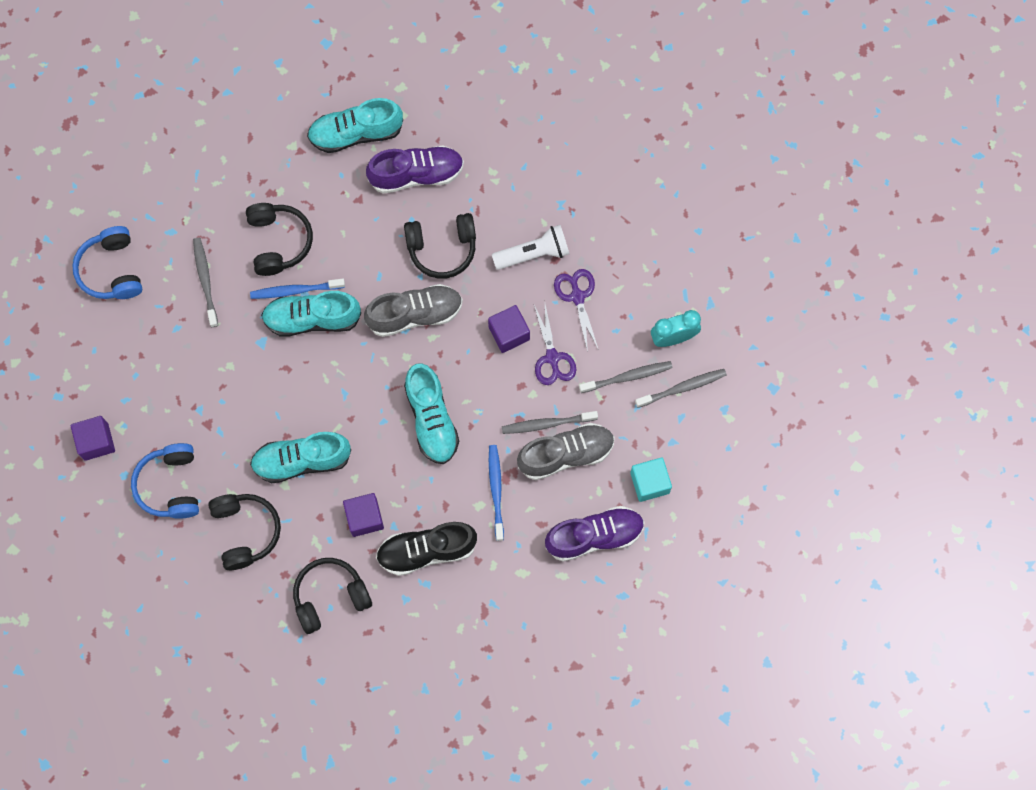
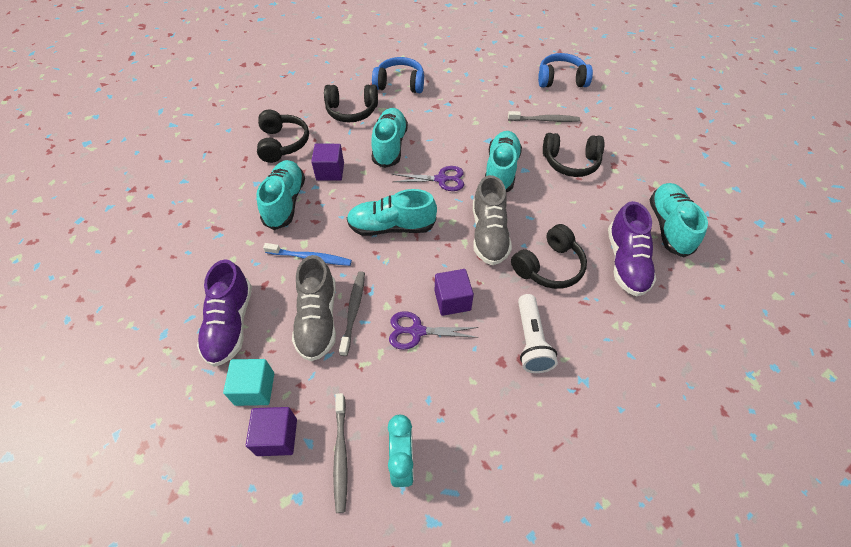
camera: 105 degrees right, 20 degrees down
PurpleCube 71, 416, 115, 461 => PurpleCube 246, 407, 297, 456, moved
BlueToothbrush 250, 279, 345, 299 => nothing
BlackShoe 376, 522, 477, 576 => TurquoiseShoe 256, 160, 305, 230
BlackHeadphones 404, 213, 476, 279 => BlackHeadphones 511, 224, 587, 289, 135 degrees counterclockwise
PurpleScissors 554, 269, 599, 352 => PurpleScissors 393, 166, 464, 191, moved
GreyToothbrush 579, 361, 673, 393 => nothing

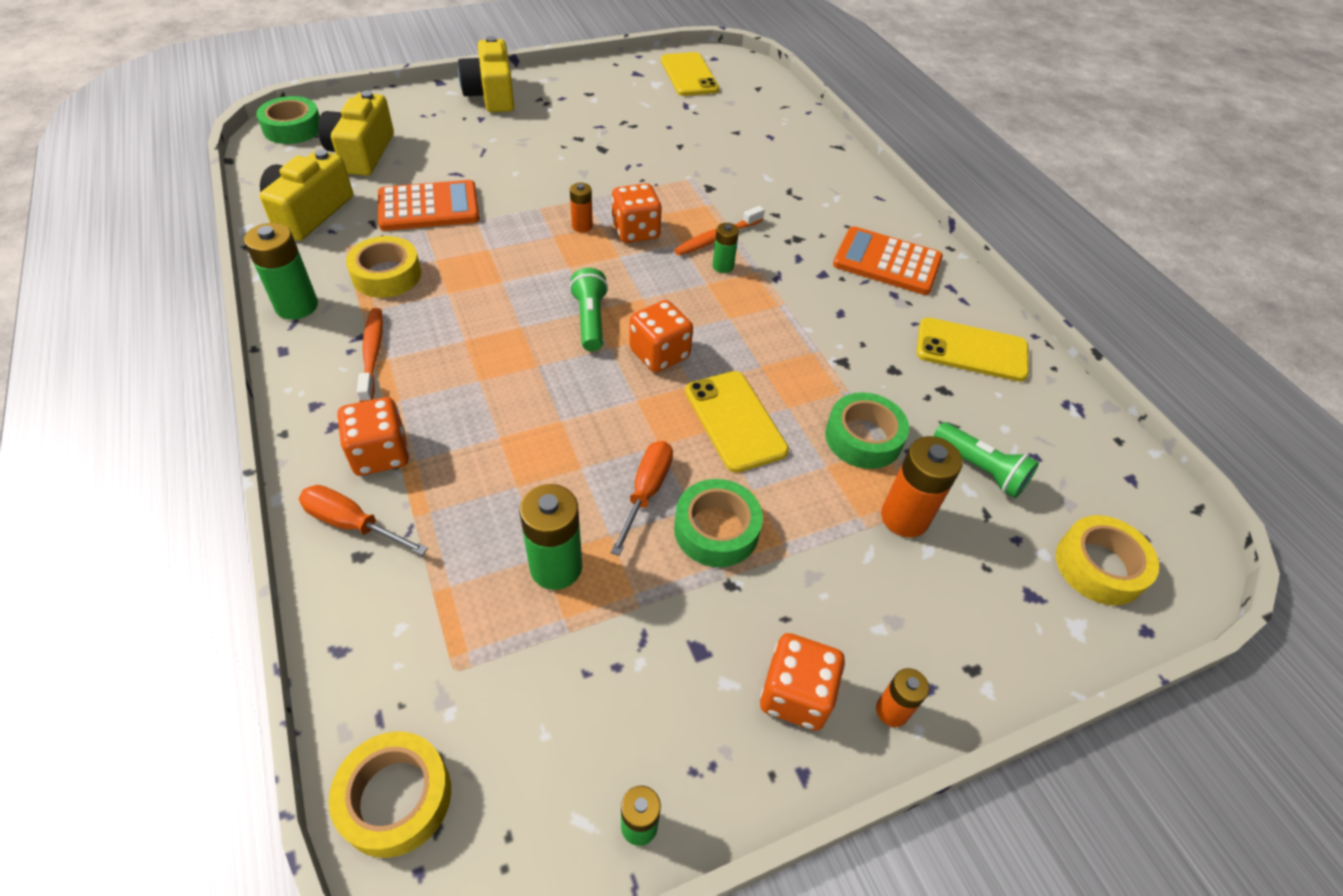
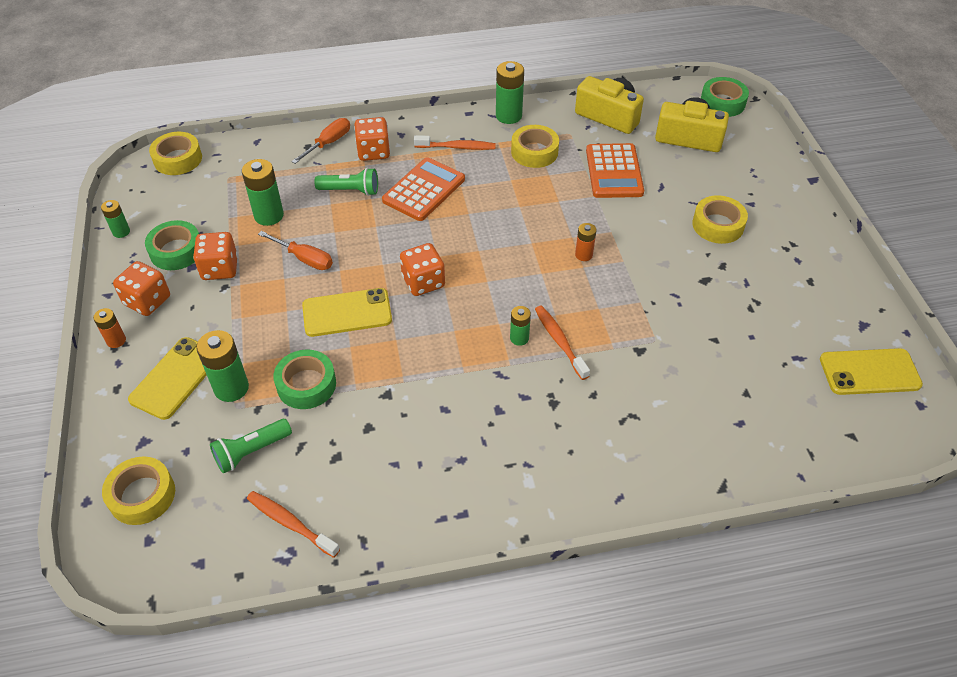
camera: 105 degrees right, 0 degrees up
YellowCamera 458, 36, 514, 112 => nothing
GreenFlashlight 569, 268, 608, 351 => GreenFlashlight 314, 168, 378, 196, moved
OrangeDice 612, 183, 662, 243 => OrangeDice 193, 232, 238, 280, moved
GreenTape 674, 479, 763, 567 => GreenTape 145, 220, 199, 270, moved
OrangeCalculator 833, 226, 943, 295 => OrangeCalculator 382, 157, 465, 221, moved
OrangeBattery 881, 436, 963, 537 => GreenBattery 196, 330, 249, 402
YellowPhone 916, 318, 1029, 382 => YellowPhone 128, 337, 207, 420, moved
nothing => OrangeToothbrush 247, 491, 340, 558
nothing => YellowTape 692, 195, 748, 244

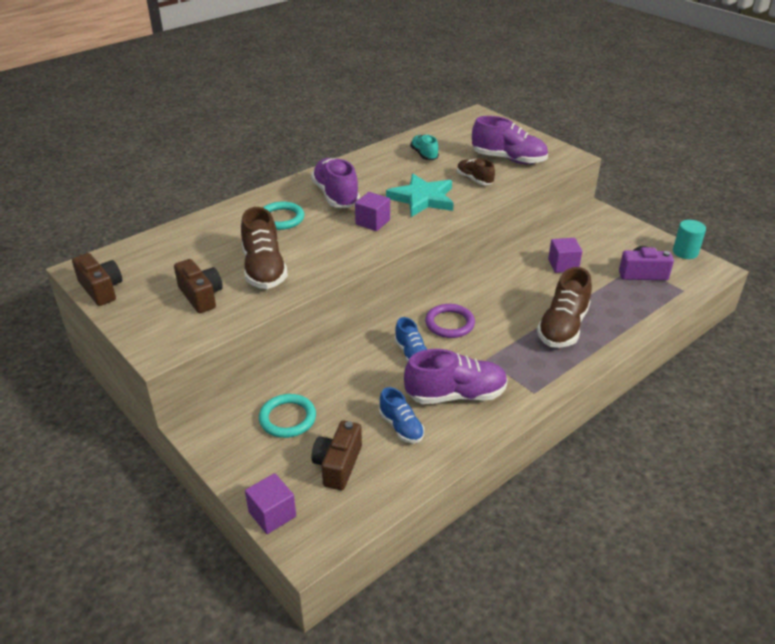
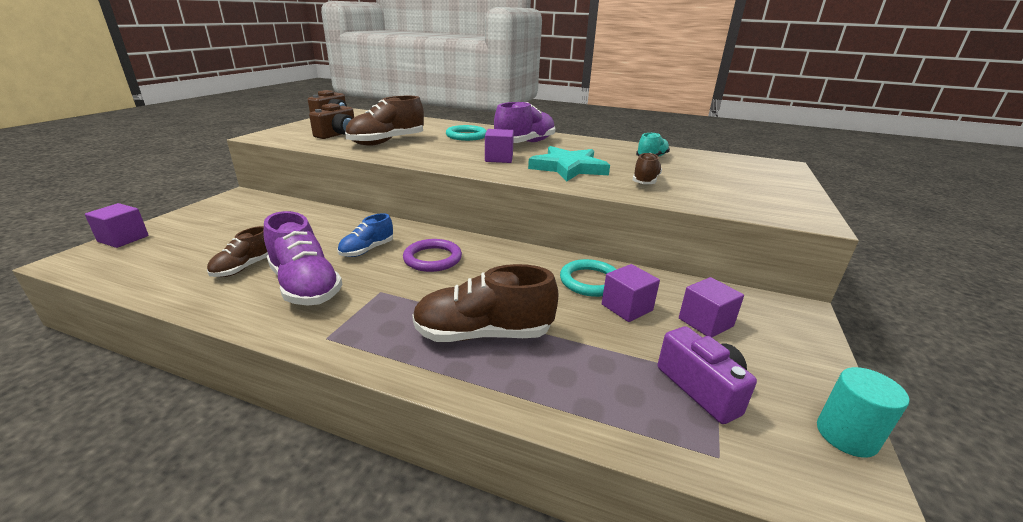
camera: 60 degrees right, 10 degrees down
TurquoiseRing 259, 394, 316, 438 => TurquoiseRing 560, 259, 617, 297, moved
BrownCamera 312, 420, 362, 490 => nothing
BlueShoe 379, 387, 424, 443 => BrownShoe 207, 226, 268, 277
PurpleShoe 472, 116, 548, 164 => nothing
nothing => PurpleCube 679, 277, 744, 337

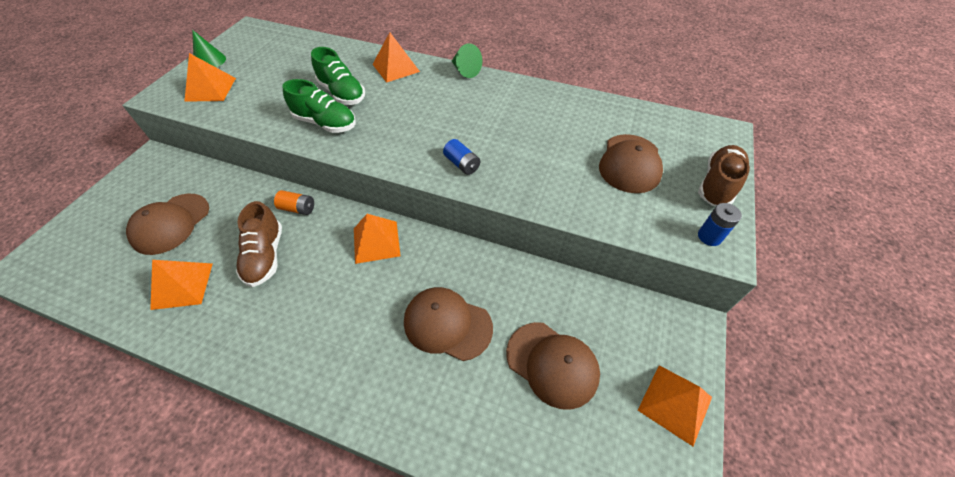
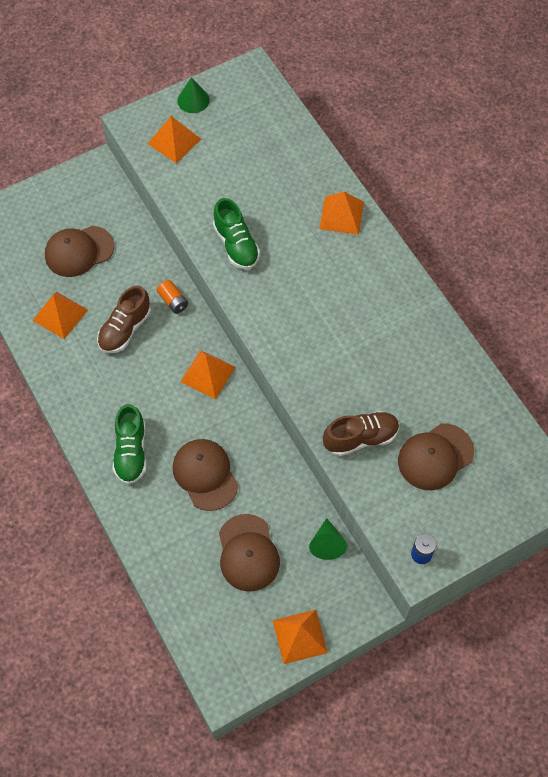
camera: 40 degrees right, 10 degrees up
GreenShoe 311, 47, 365, 105 => GreenShoe 113, 404, 147, 484, moved
BlueBattery 443, 139, 480, 175 => nothing
GreenCone 452, 43, 482, 78 => GreenCone 309, 518, 347, 560, moved
BrownShoe 698, 145, 750, 206 => BrownShoe 323, 411, 399, 456, moved

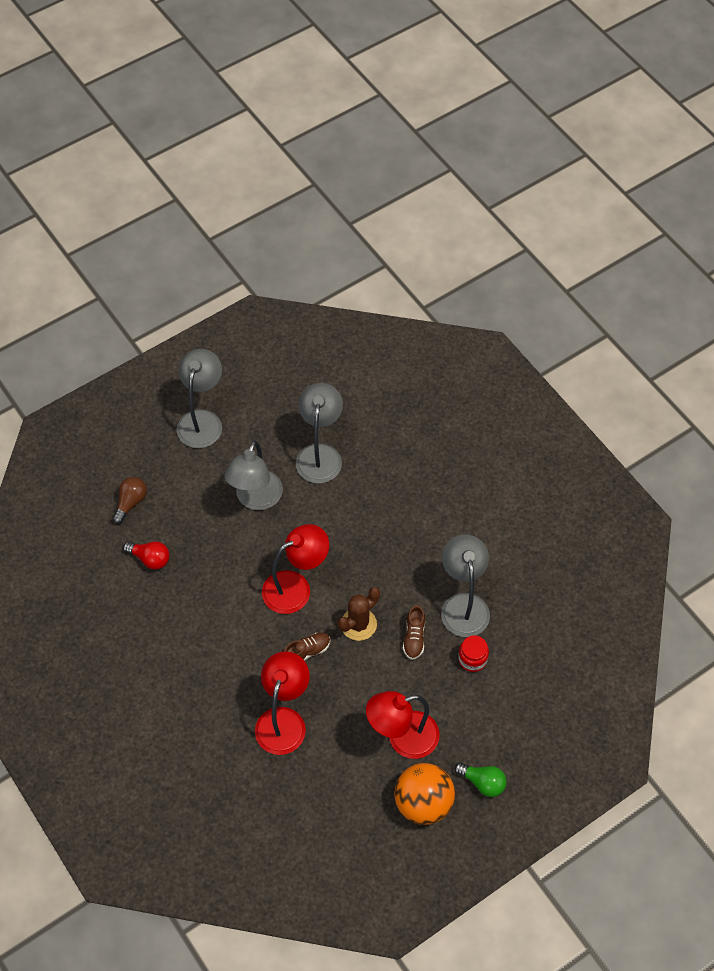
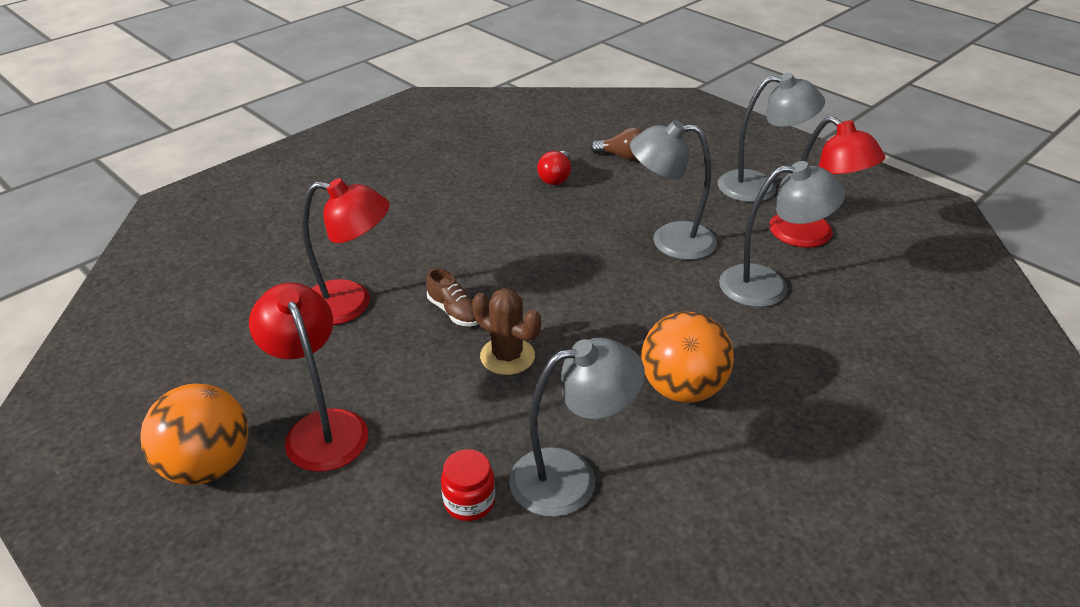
camera: 80 degrees right, 20 degrees down
RedLamp 262, 524, 329, 614 => RedLamp 769, 116, 885, 248, moved
BrownShoe 403, 605, 425, 660 => nothing
GreenLightBulb 454, 762, 507, 797 => nothing
nothing => OrangeBall 641, 312, 734, 403

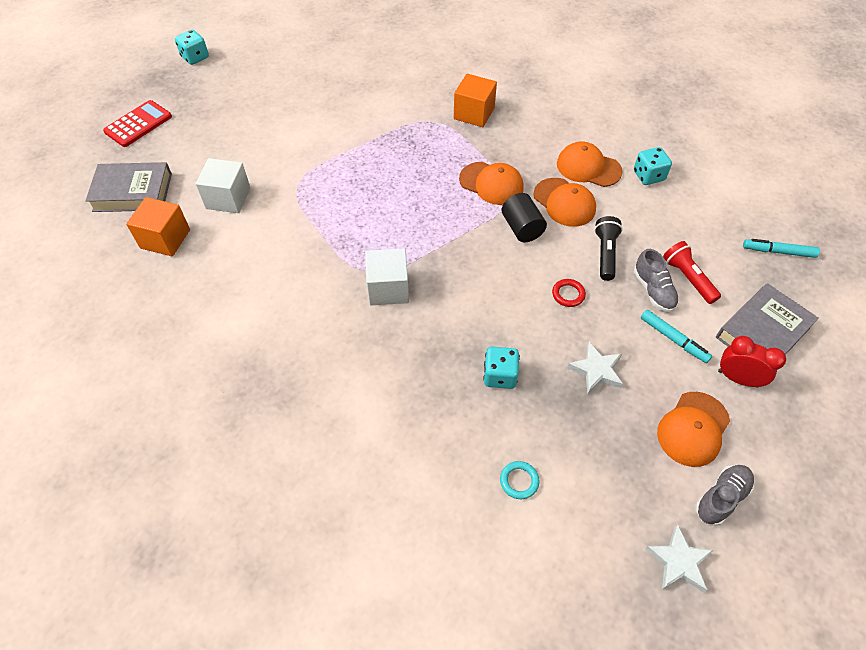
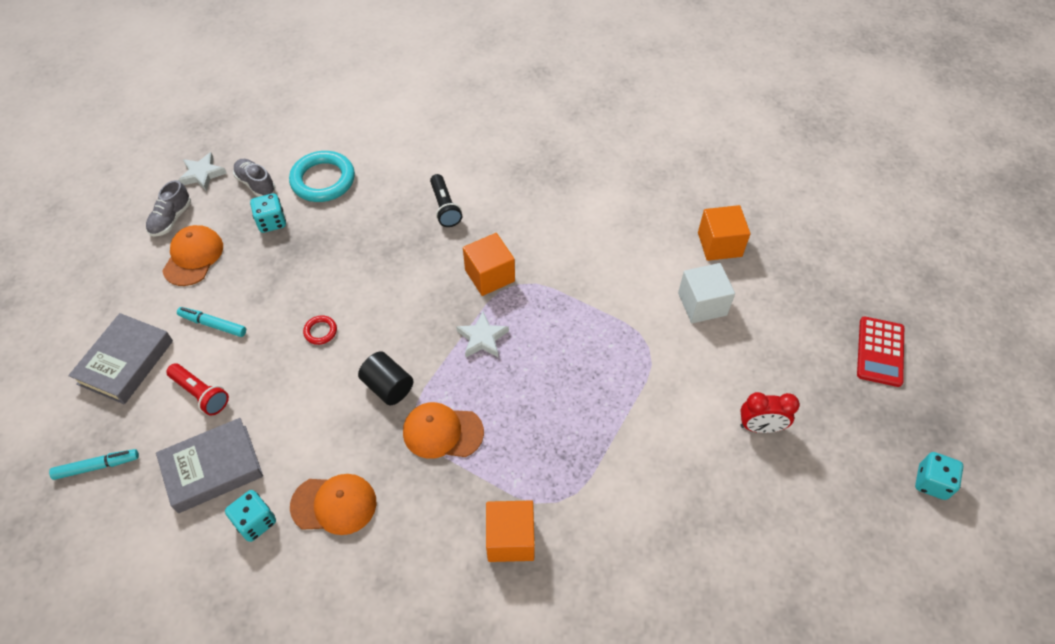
camera: 155 degrees right, 0 degrees up
GreyBook 85, 162, 172, 212 => GreyBook 156, 418, 263, 513, moved
WhiteCube 365, 248, 409, 305 => OrangeCube 463, 233, 515, 296
TurquoiseDice 483, 347, 520, 389 => TurquoiseDice 250, 193, 286, 233, moved
TurquoiseRing 500, 461, 540, 499 => TurquoiseRing 289, 151, 355, 202, x2.20
OrangeCap 534, 178, 596, 227 => nothing
WhiteStar 567, 342, 623, 394 => WhiteStar 456, 312, 509, 357, moved
BlackFlashlight 594, 216, 623, 281 => BlackFlashlight 430, 174, 462, 227, moved
GreyShoe 634, 249, 679, 312 => GreyShoe 233, 159, 275, 197, moved
RedClock 718, 336, 786, 387 => RedClock 740, 392, 800, 433, moved

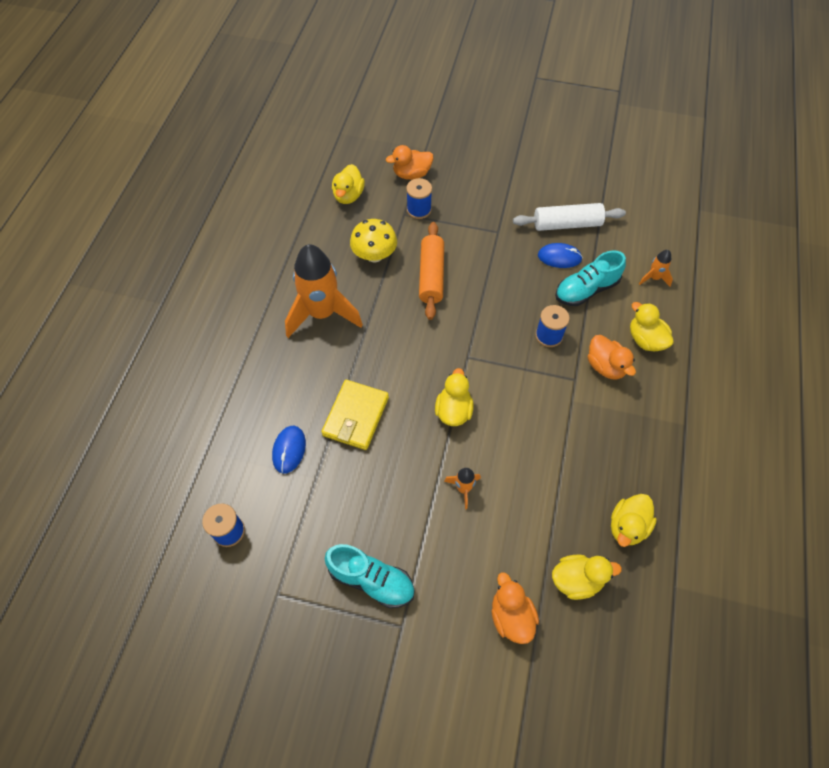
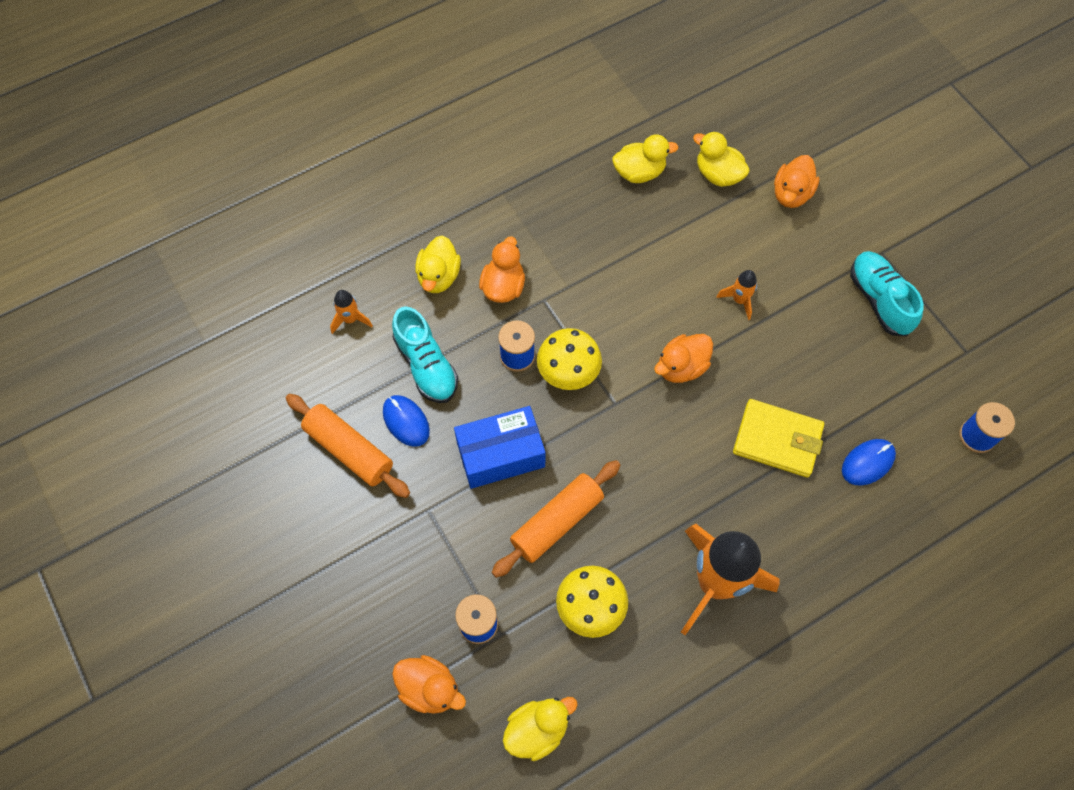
camera: 135 degrees left, 5 degrees up
YellowWallet 321, 380, 389, 450 => YellowWallet 733, 399, 824, 478, 45 degrees clockwise
YellowDuck 435, 368, 474, 426 => OrangeDuck 654, 334, 713, 383
WhiteRollingPin 513, 203, 626, 231 => OrangeRollingPin 286, 394, 410, 498
TurquoiseShoe 555, 251, 626, 306 => TurquoiseShoe 392, 307, 458, 403, 45 degrees clockwise
nothing => BlueBox 454, 406, 546, 489
nothing => YellowMushroom 537, 328, 602, 390

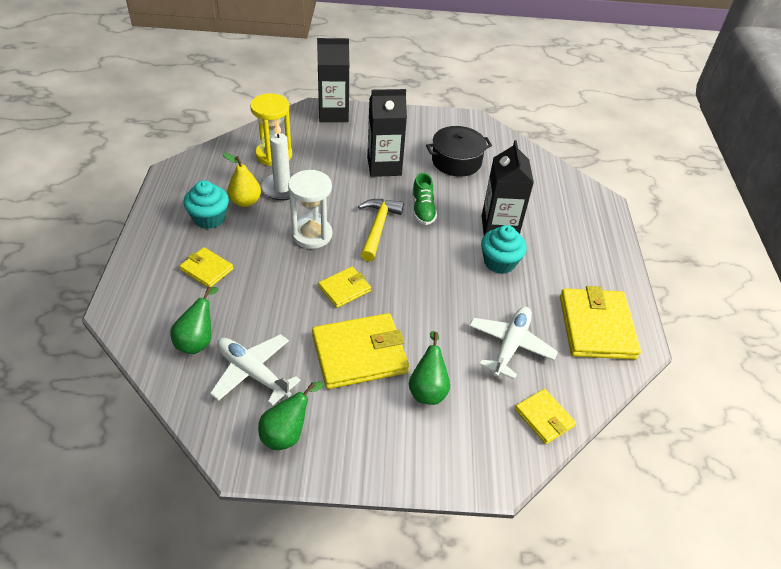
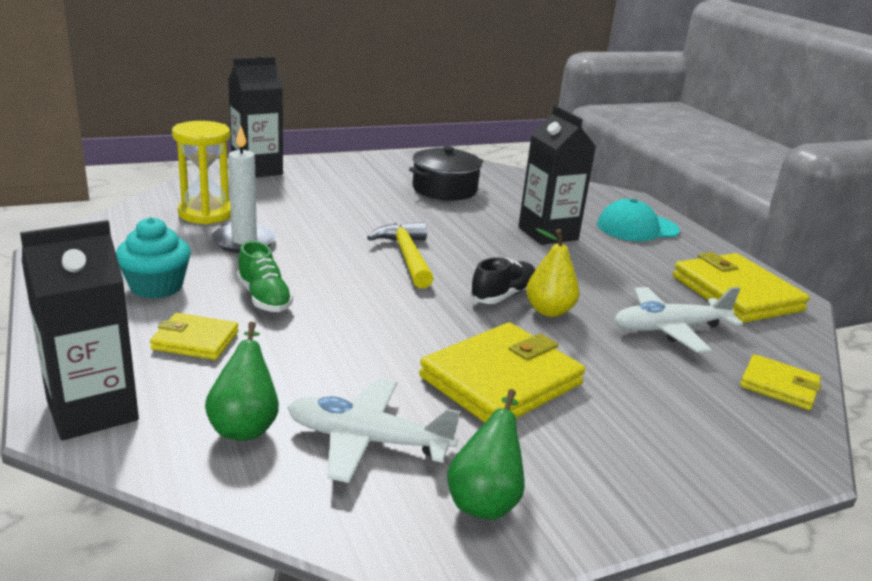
camera: 25 degrees left, 20 degrees down
YellowPear 222, 153, 261, 207 => YellowPear 526, 228, 579, 317, moved
WhiteHourglass 288, 170, 332, 249 => nothing
YellowWallet 318, 267, 371, 308 => nothing
BlackCarton 367, 89, 407, 177 => BlackCarton 20, 220, 139, 441, moved
GreenPear 409, 331, 450, 405 => nothing
GreenShoe 412, 173, 437, 225 => GreenShoe 237, 241, 293, 312, moved
WhitePlane 469, 306, 558, 380 => WhitePlane 615, 287, 743, 353, 105 degrees counterclockwise
TurquoiseCupcake 481, 225, 527, 274 => nothing
nothing => BlackShoe 470, 257, 535, 304
nothing => TurquoiseCap 597, 199, 680, 241

